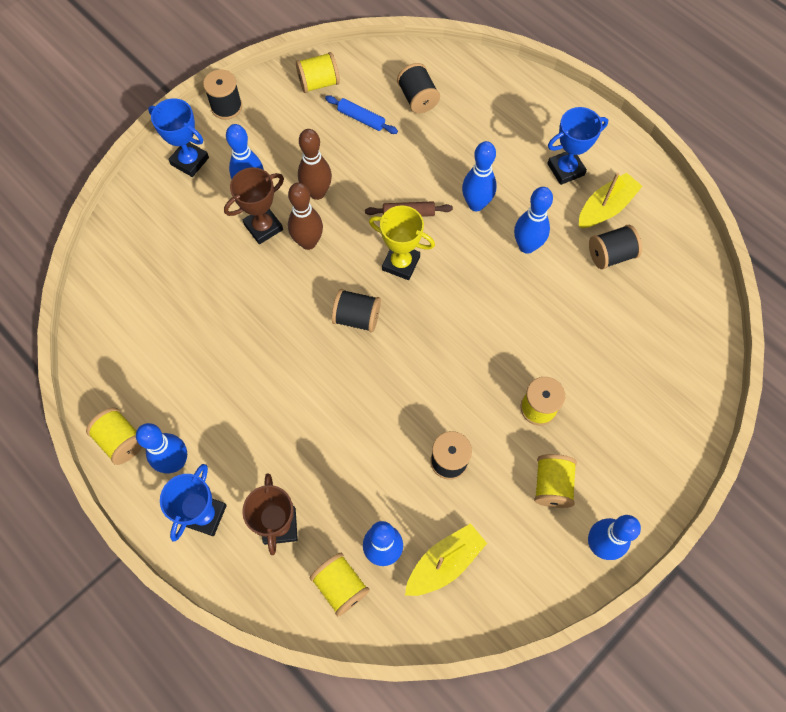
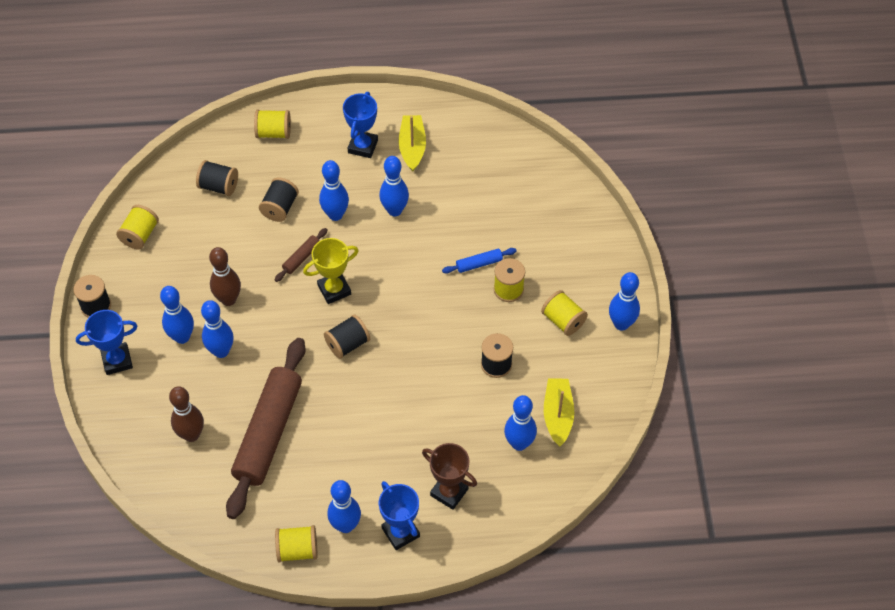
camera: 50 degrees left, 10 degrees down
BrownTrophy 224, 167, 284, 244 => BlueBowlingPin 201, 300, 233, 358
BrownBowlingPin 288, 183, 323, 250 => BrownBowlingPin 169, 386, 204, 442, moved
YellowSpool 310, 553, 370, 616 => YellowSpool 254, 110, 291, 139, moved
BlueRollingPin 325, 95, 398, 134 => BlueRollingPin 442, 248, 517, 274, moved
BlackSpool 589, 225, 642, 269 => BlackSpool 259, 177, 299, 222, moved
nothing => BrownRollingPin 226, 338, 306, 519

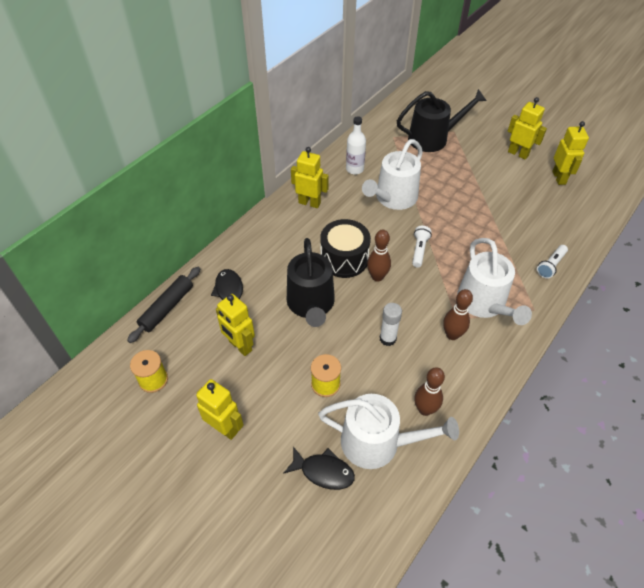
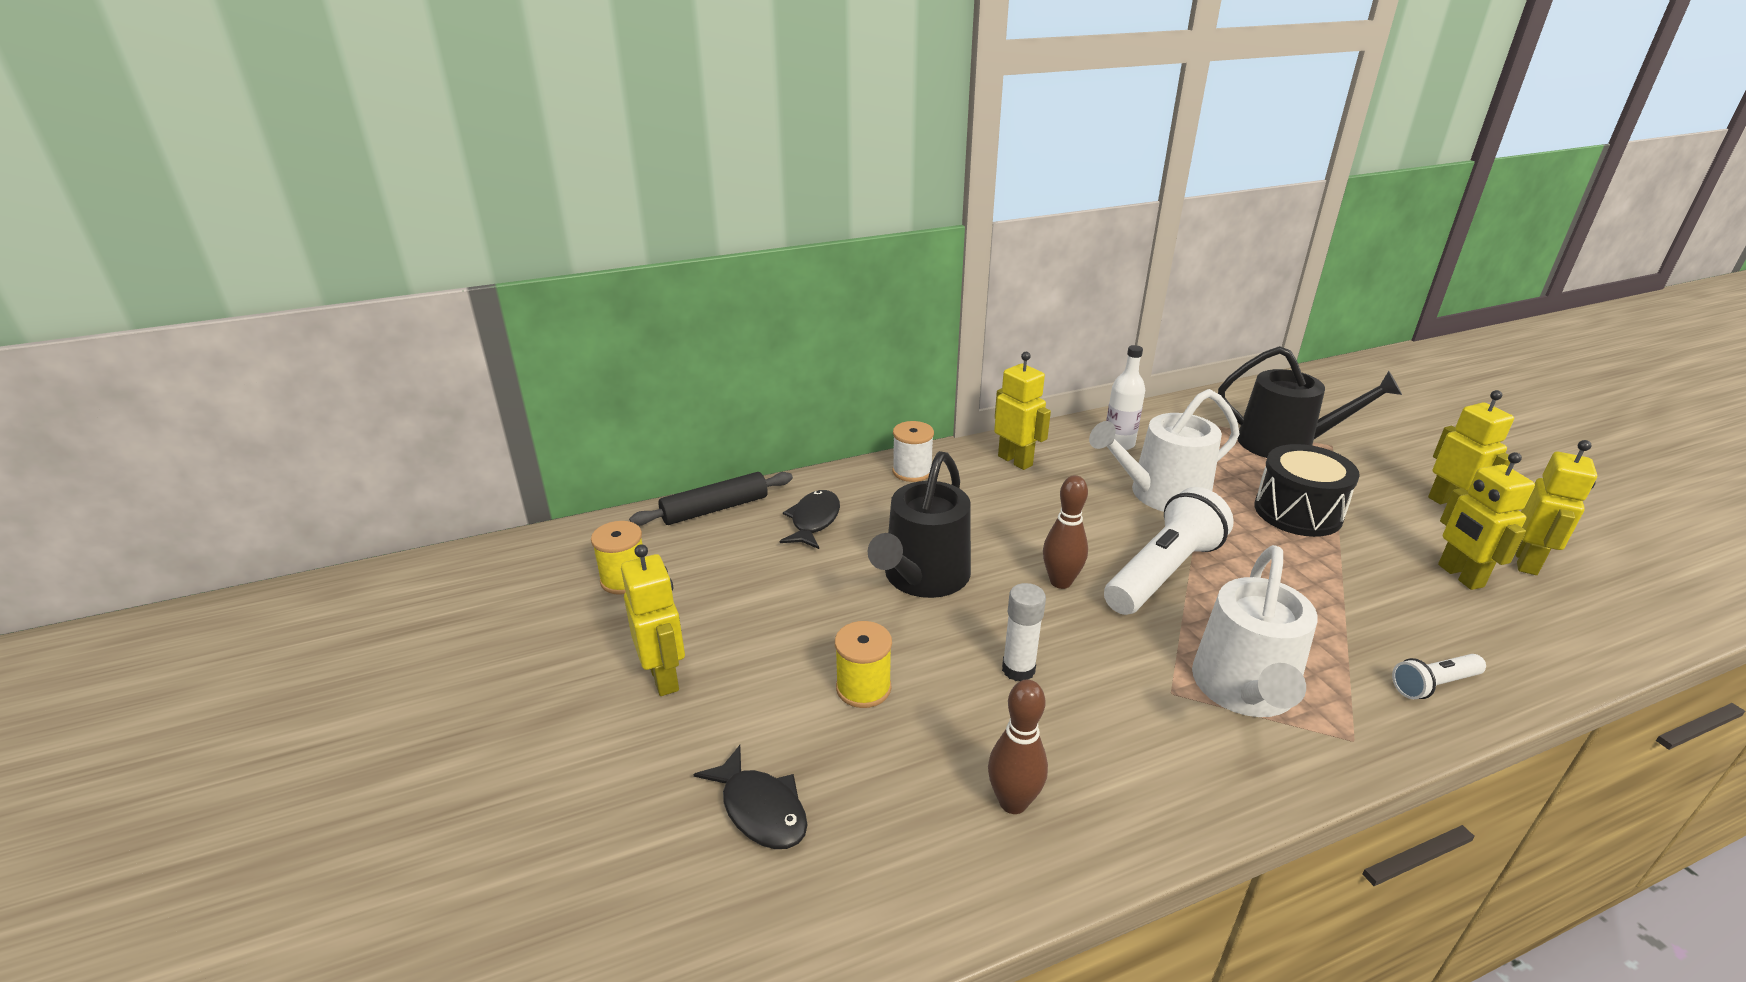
camera: 30 degrees right, 20 degrees down
YellowRobot 216, 294, 255, 356 => YellowRobot 1438, 452, 1535, 590, moved
WhiteWateringCan 318, 394, 459, 469 => nothing
BlackDrum 320, 219, 371, 278 => BlackDrum 1254, 444, 1360, 537, moved
WhiteFlashlight 412, 226, 432, 267 => WhiteFlashlight 1104, 487, 1234, 615, x2.01
BrownBowlingPin 443, 289, 473, 340 => nothing
nothing => WhiteSpool 892, 421, 934, 482

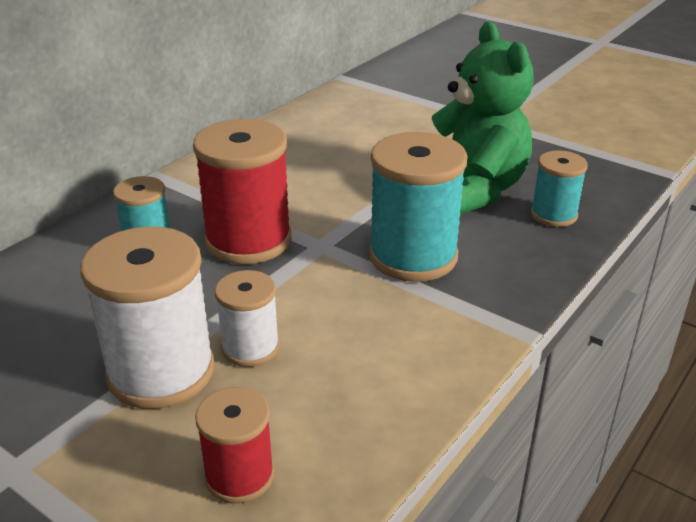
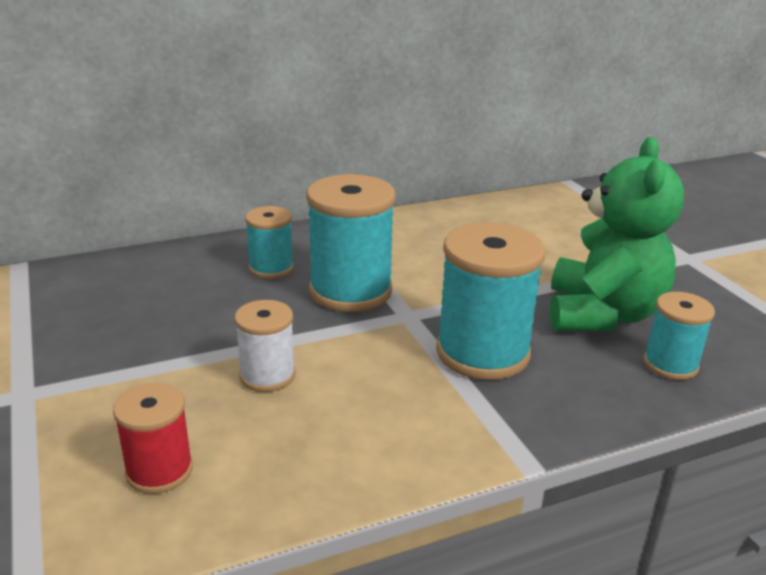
camera: 30 degrees right, 5 degrees down
WhiteSpool 80, 227, 215, 409 => nothing
RedSpool 193, 119, 291, 264 => TurquoiseSpool 307, 174, 396, 312

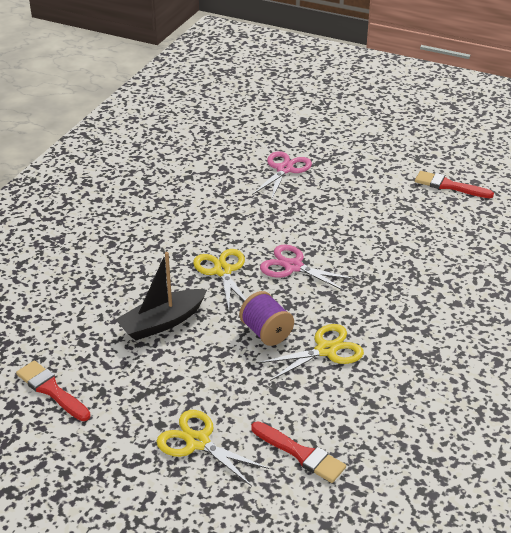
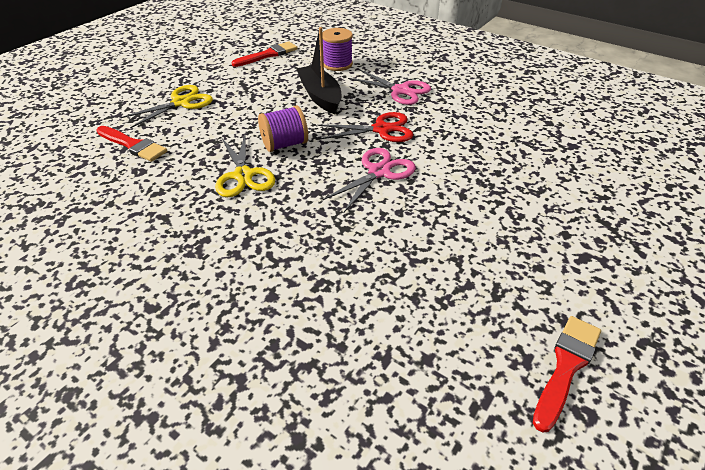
camera: 100 degrees right, 5 degrees up
YellowScissors 193, 249, 246, 310 => RedScissors 318, 112, 413, 142
RedBrush 251, 421, 346, 483 => RedBrush 96, 126, 167, 162, 105 degrees counterclockwise
PinkScissors 252, 151, 312, 201 => PinkScissors 348, 69, 431, 105, moved
nothing => PurpleSpool 322, 28, 353, 71

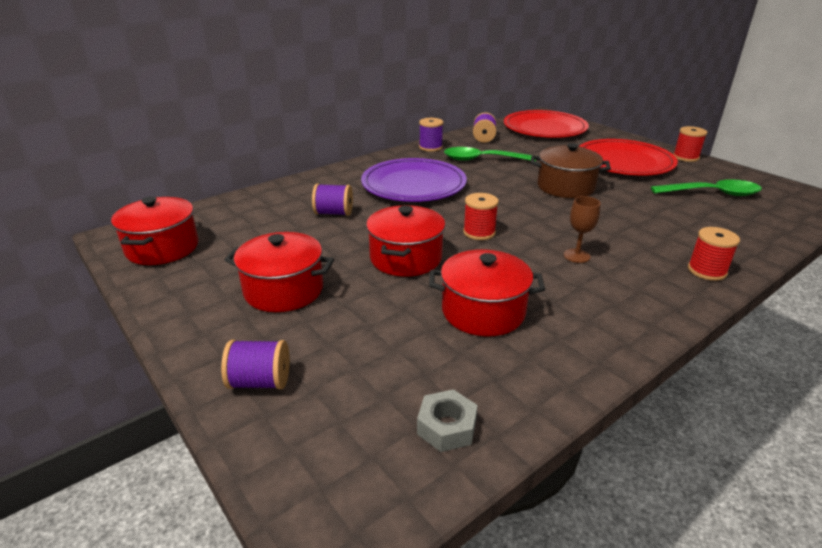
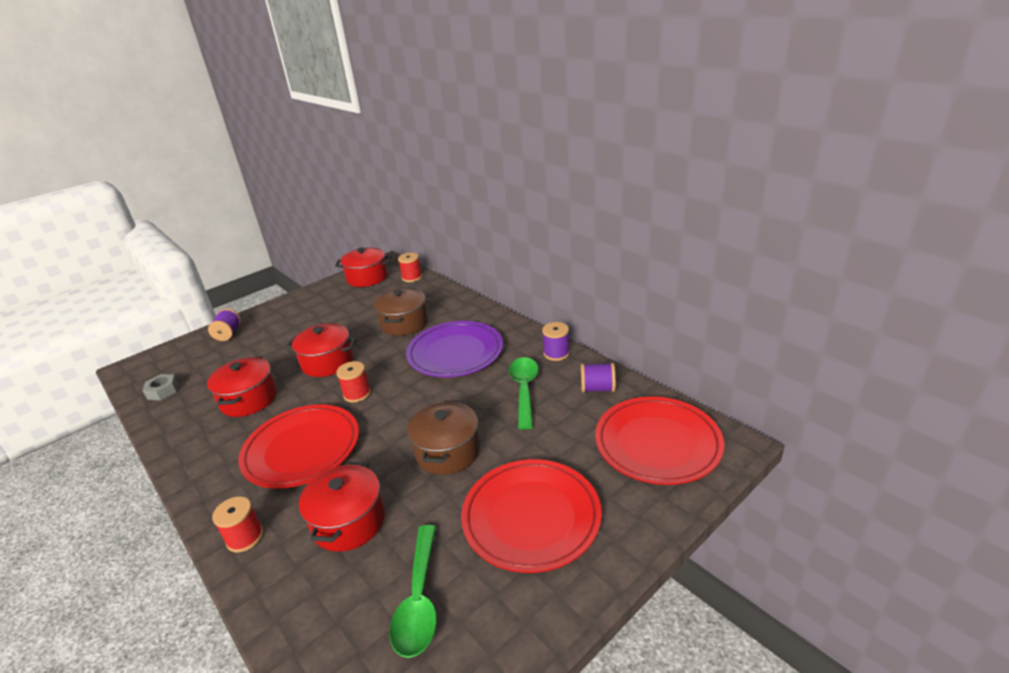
camera: 90 degrees right, 0 degrees up
RedPot 224, 232, 334, 312 => RedPot 299, 462, 385, 552, moved
PurpleSpool 312, 183, 353, 216 => BrownPot 374, 288, 428, 336
BrownGoblet 564, 196, 601, 263 => RedPlate 238, 404, 359, 488
RedSpool 673, 126, 707, 162 => RedSpool 398, 253, 422, 282, moved

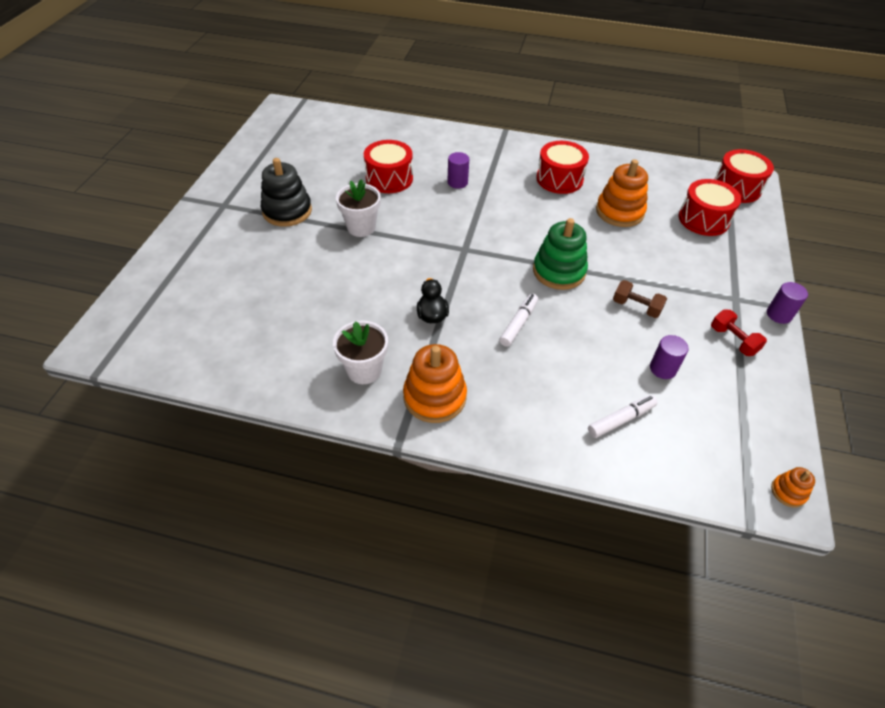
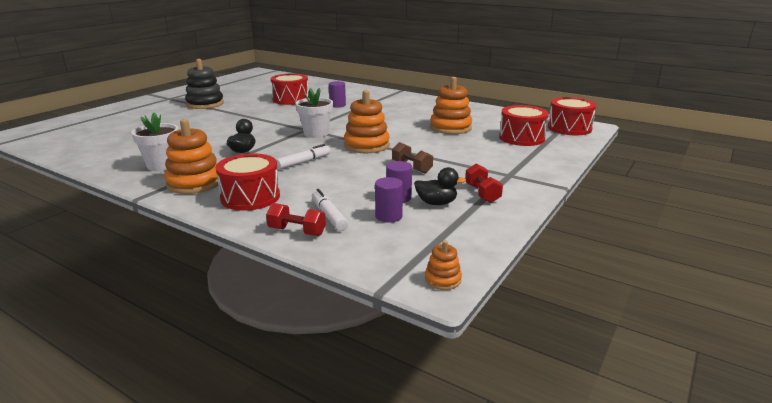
camera: 20 degrees right, 25 degrees down
WhiteFlowerPot 336, 179, 381, 237 => WhiteFlowerPot 295, 88, 333, 138, moved
GreenStackingToy 533, 218, 588, 290 => OrangeStackingToy 344, 90, 390, 153
RedDrum 536, 141, 589, 194 => RedDrum 216, 154, 280, 211, moved
WhiteMarker 588, 395, 657, 438 => WhiteMarker 312, 189, 348, 231, 105 degrees counterclockwise
PurpleCylinder 767, 282, 808, 324 => PurpleCylinder 375, 177, 403, 223, moved
nothing => RedDumbbell 266, 203, 326, 236
nothing => BlackDuck 414, 167, 466, 205

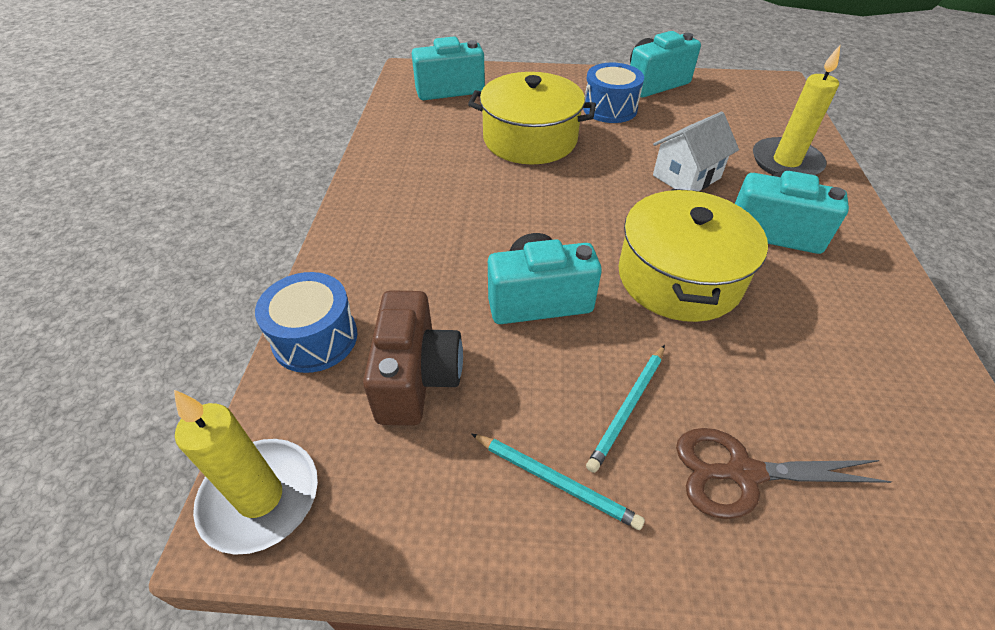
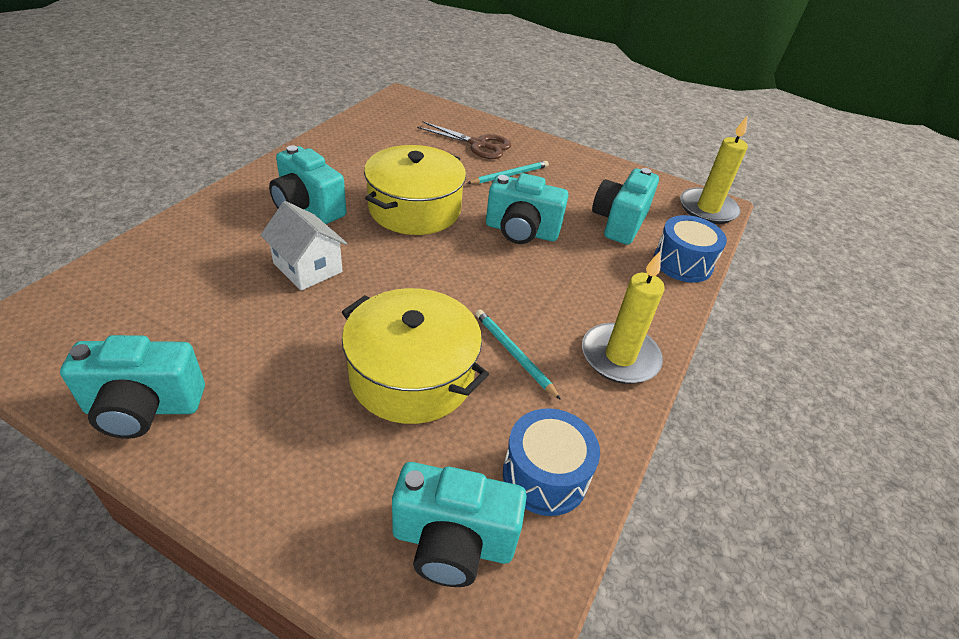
camera: 160 degrees left, 5 degrees down
BrownCamera 363, 290, 463, 426 => TurquoiseCamera 592, 168, 659, 245
TurquoisePencil 471, 433, 645, 530 => TurquoisePencil 476, 309, 561, 400, moved
BlueDrum 583, 63, 644, 123 => BlueDrum 503, 408, 600, 516, moved
WhiteHouse 653, 112, 739, 191 => WhiteHouse 260, 201, 347, 291, 60 degrees clockwise
YellowCandle 753, 45, 840, 175 => YellowCandle 582, 251, 665, 384, moved

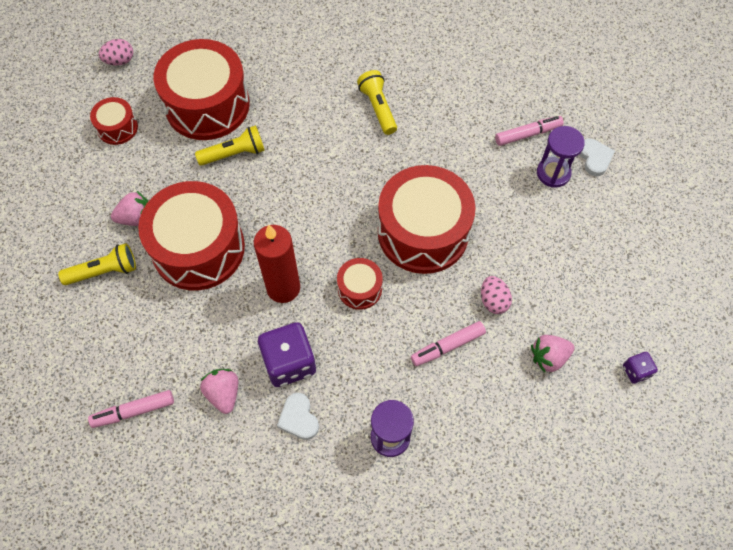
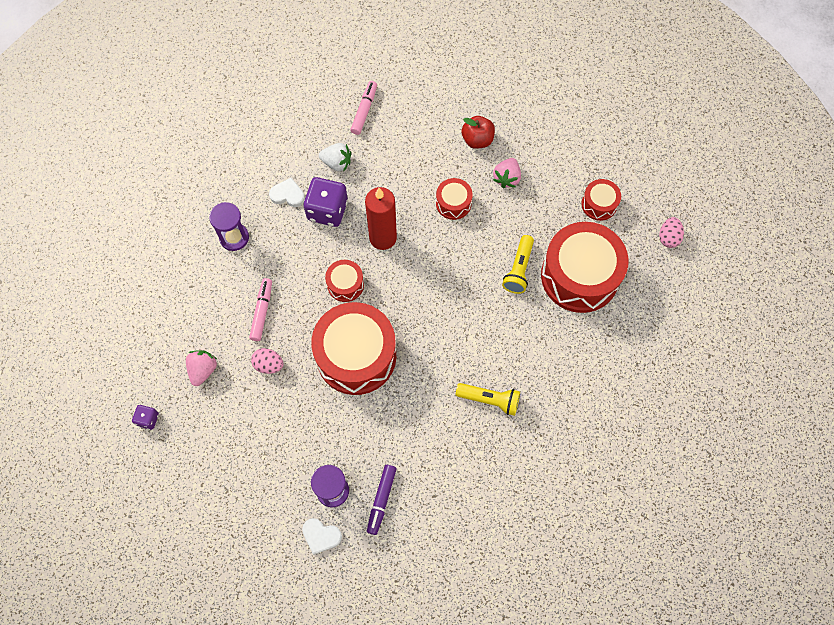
camera: 125 degrees right, 5 degrees up
YellowFlashlight 58, 243, 136, 285 => RedApple 462, 116, 495, 149
RedDrum 138, 181, 245, 290 => RedDrum 436, 178, 473, 220, x0.47
PinkStrawberry 200, 369, 238, 414 => WhiteStrawberry 319, 143, 351, 171
PinkMarker 495, 116, 564, 146 => PurpleMarker 367, 465, 396, 535

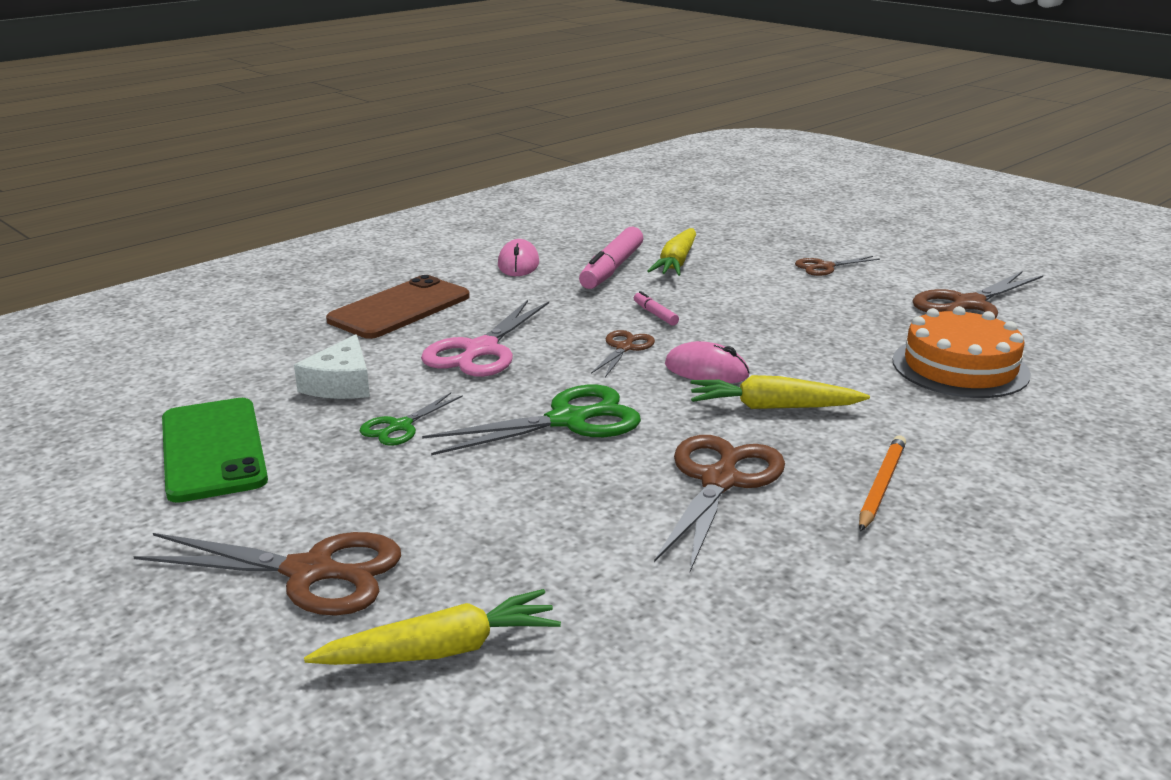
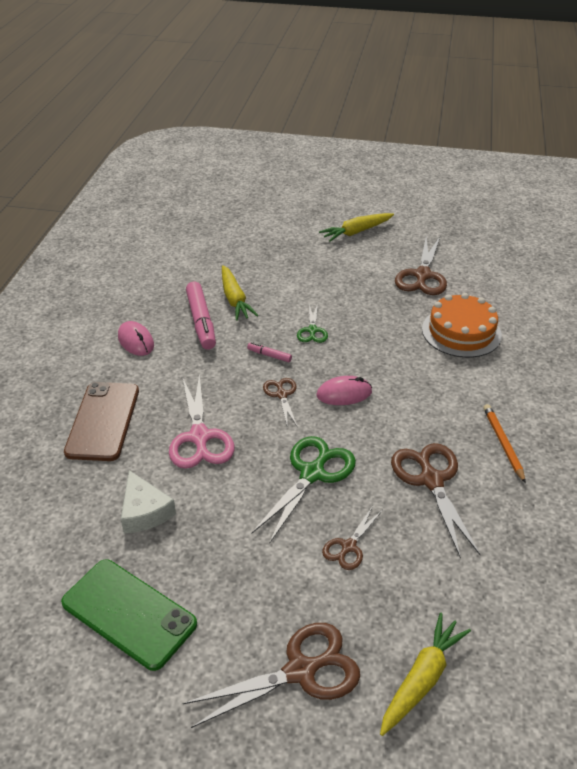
camera: 35 degrees left, 15 degrees up
GreenScissors 360, 393, 463, 446 => GreenScissors 297, 303, 328, 343, moved
YellowCarrot 691, 375, 870, 409 => YellowCarrot 319, 213, 394, 242, moved
BrownScissors 795, 256, 880, 276 => BrownScissors 322, 506, 383, 570, moved

